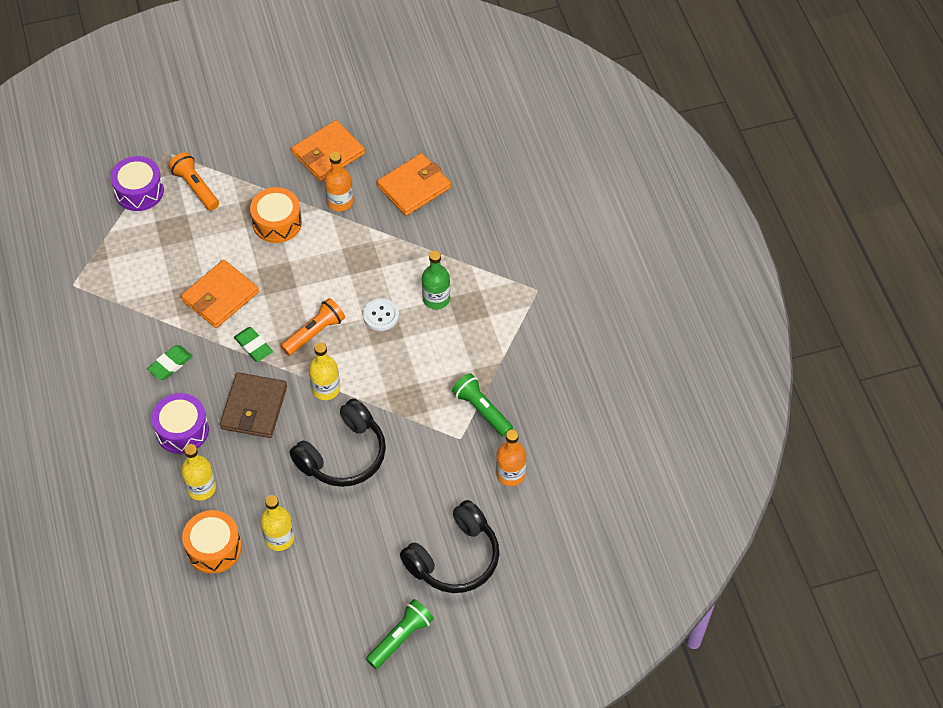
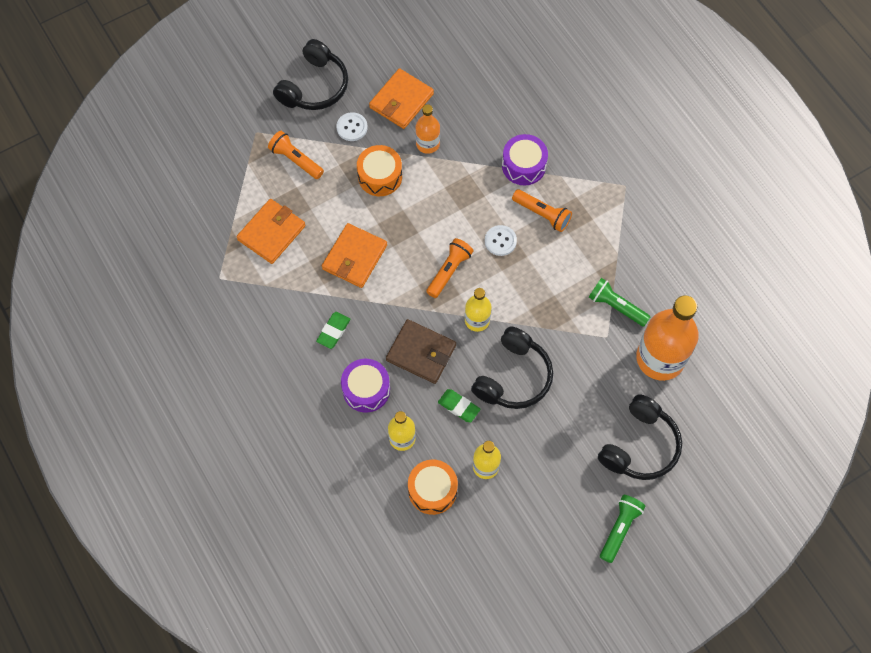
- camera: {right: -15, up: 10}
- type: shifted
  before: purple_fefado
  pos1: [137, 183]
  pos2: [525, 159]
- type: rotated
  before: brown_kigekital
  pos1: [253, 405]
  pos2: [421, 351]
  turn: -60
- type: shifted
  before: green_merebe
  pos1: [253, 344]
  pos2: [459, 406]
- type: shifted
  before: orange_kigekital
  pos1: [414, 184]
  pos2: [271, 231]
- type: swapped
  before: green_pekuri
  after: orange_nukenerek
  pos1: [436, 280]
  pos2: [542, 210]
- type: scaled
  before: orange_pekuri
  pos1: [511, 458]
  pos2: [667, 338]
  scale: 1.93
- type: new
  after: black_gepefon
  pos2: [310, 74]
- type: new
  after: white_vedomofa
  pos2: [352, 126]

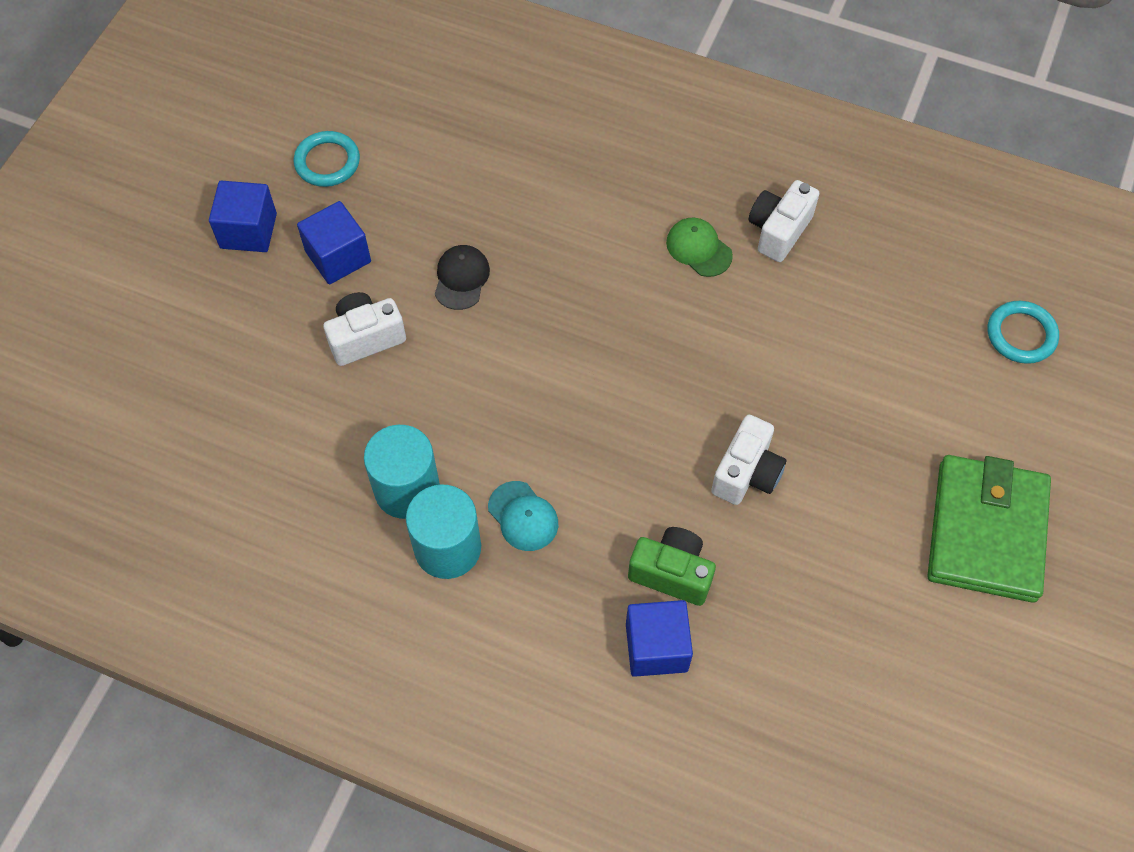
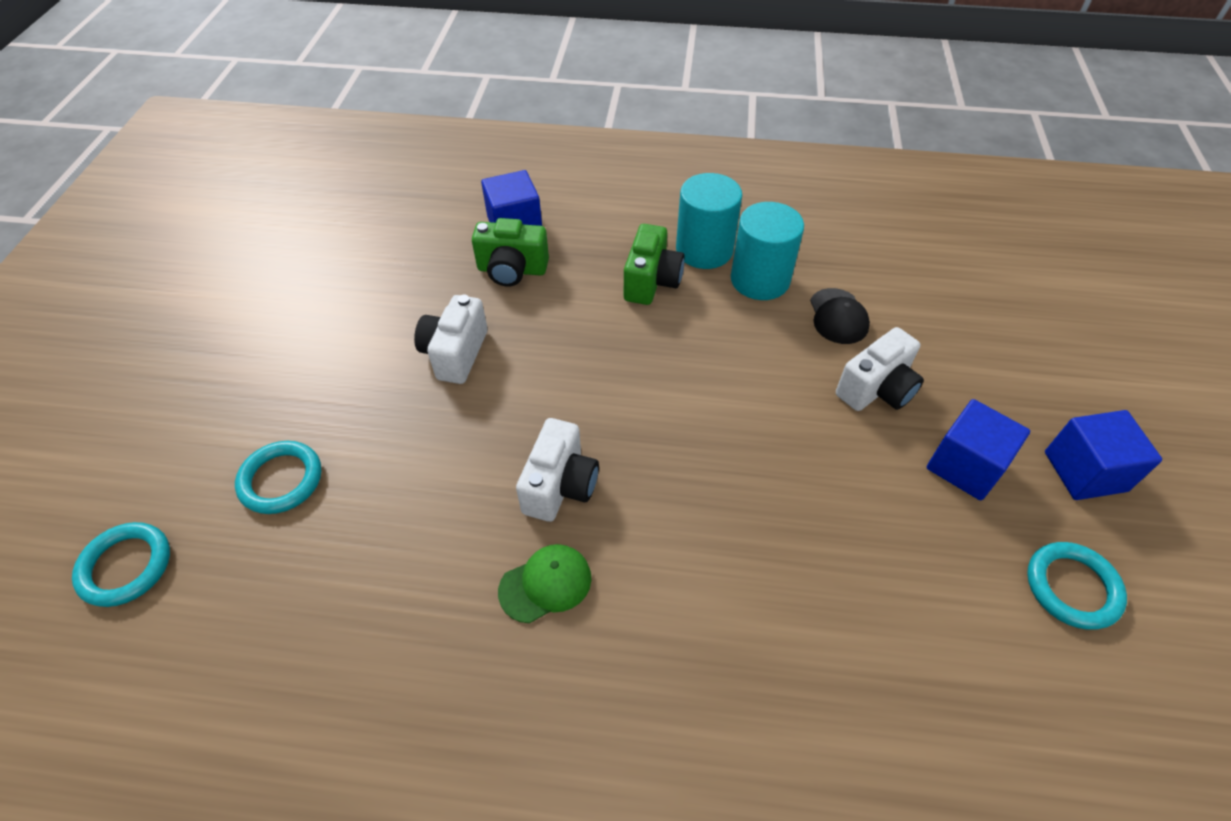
- camera: {right: 165, up: -10}
- type: shifted
  before: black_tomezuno
  pos1: [462, 277]
  pos2: [840, 316]
- type: swapped
  before: turquoise_tomezuno
  after: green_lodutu
  pos1: [523, 516]
  pos2: [654, 264]
- type: rotated
  before: green_tomezuno
  pos1: [699, 247]
  pos2: [544, 583]
  turn: -60
- type: shifted
  before: white_lodutu
  pos1: [783, 221]
  pos2: [557, 470]
- type: gone
  before: green_kigekital
  pos1: [989, 529]
- type: new
  after: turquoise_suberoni
  pos2: [278, 477]

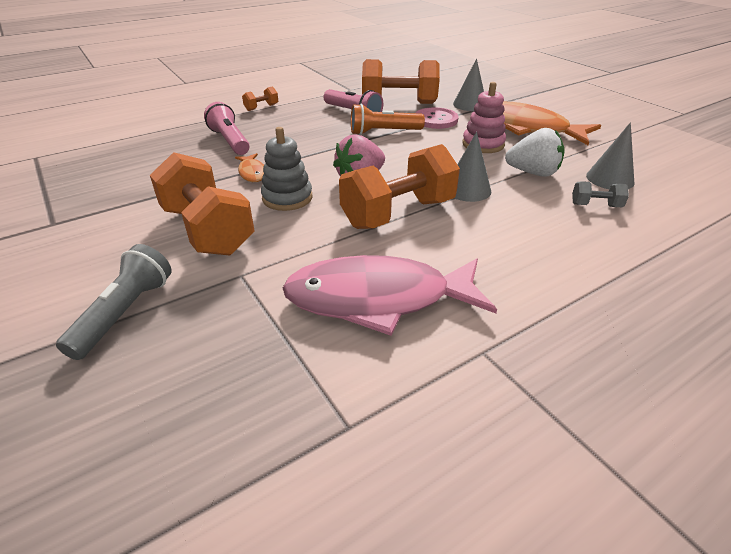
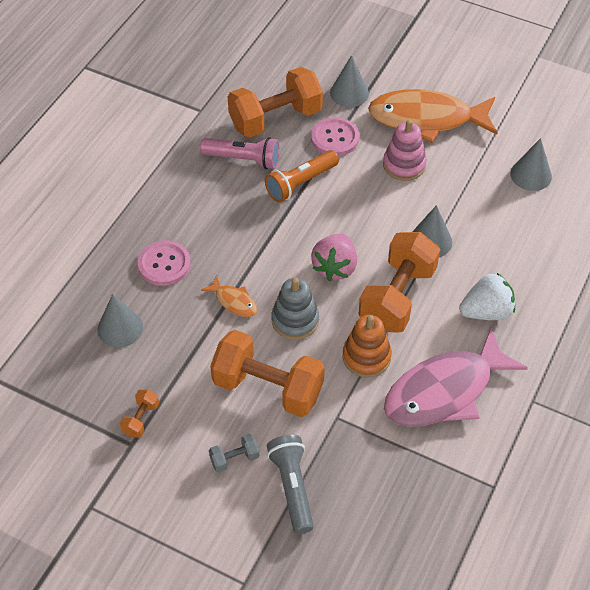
- camera: {right: -30, up: 15}
- type: swapped
  before: pink_nukenerek
  after: pink_vedomofa
  pos1: [227, 128]
  pos2: [164, 263]
- type: shifted
  before: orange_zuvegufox
  pos1: [260, 99]
  pos2: [139, 413]
- type: shifted
  before: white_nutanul
  pos1: [535, 152]
  pos2: [487, 296]
- type: shifted
  before: grey_zuvegufox
  pos1: [600, 194]
  pos2: [234, 453]
- type: new
  after: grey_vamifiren
  pos2: [120, 321]
- type: new
  after: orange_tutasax
  pos2: [367, 346]

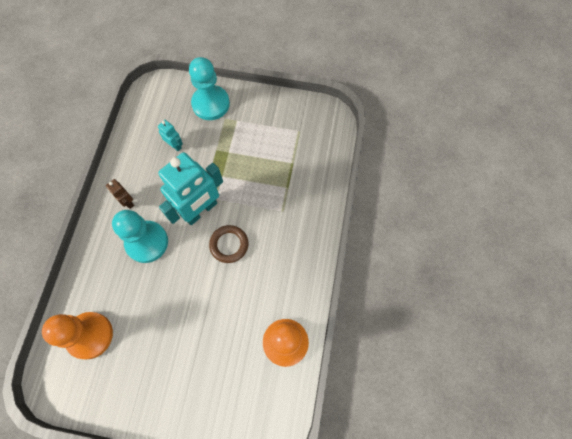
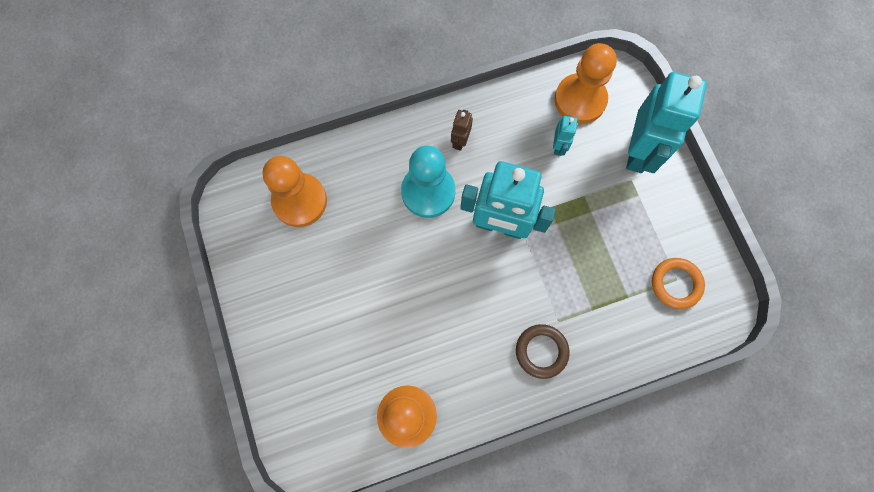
- camera: {right: 60, up: 5}
- type: swapped
  before: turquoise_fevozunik
  after: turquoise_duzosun
  pos1: [209, 88]
  pos2: [666, 122]
- type: shifted
  before: brown_suberoni
  pos1: [228, 244]
  pos2: [543, 351]
- type: new
  after: orange_fevozunik
  pos2: [585, 83]
- type: new
  after: orange_suberoni
  pos2: [678, 283]

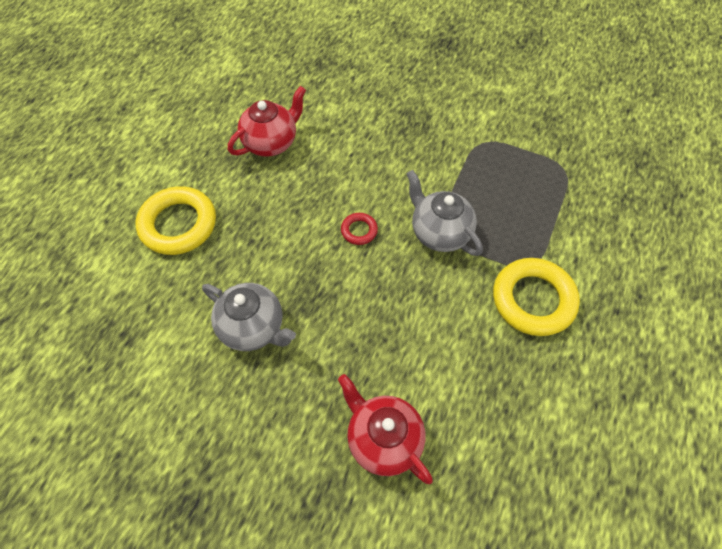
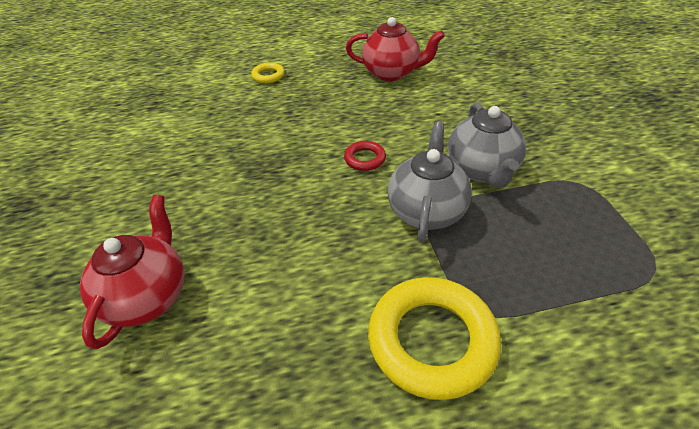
- camera: {right: 55, up: -15}
- type: scaled
  before: yellow_suberoni
  pos1: [176, 220]
  pos2: [268, 72]
  scale: 0.47
- type: shifted
  before: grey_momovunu
  pos1: [249, 317]
  pos2: [487, 145]

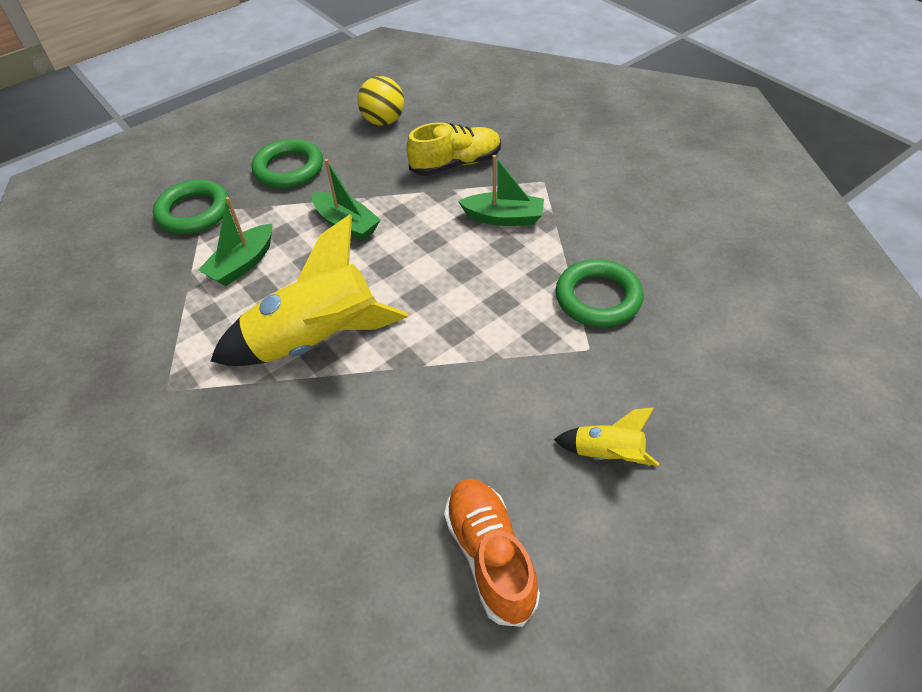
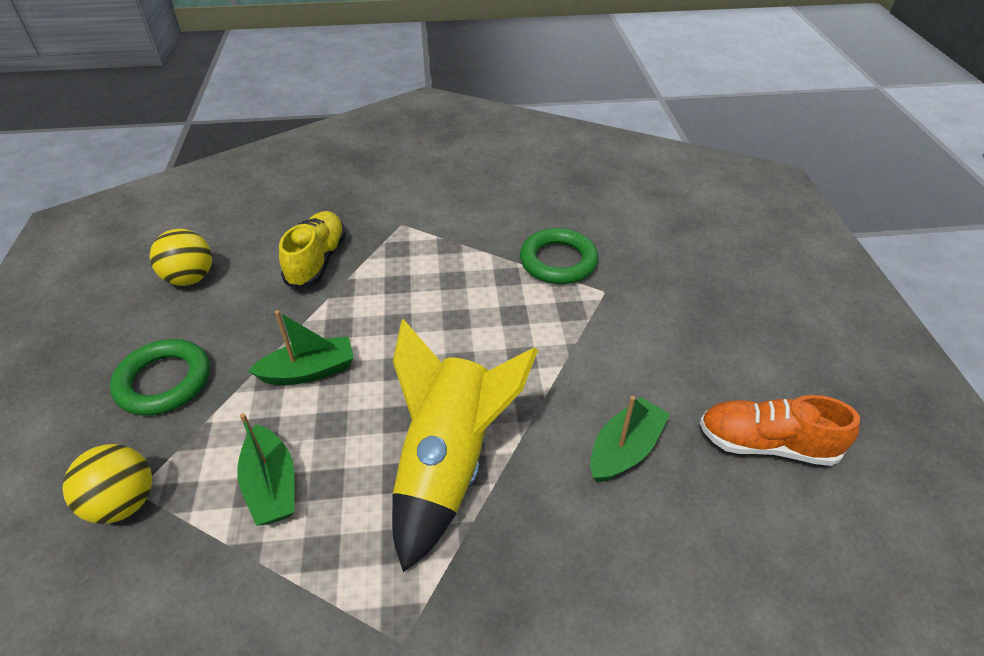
- camera: {right: -60, up: -5}
- type: swapped
  before: green_suberoni
  after: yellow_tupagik
  pos1: [191, 207]
  pos2: [107, 484]
- type: shifted
  before: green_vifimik
  pos1: [501, 190]
  pos2: [630, 439]
- type: gone
  before: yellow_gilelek
  pos1: [606, 436]

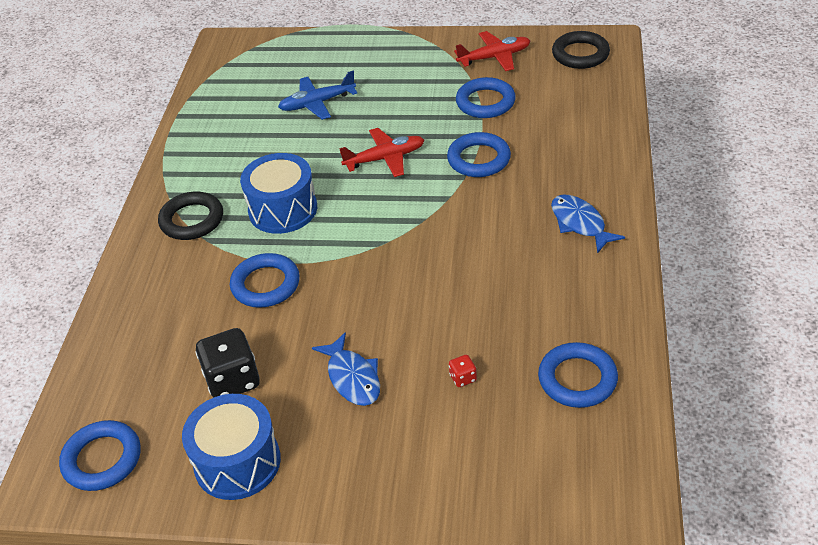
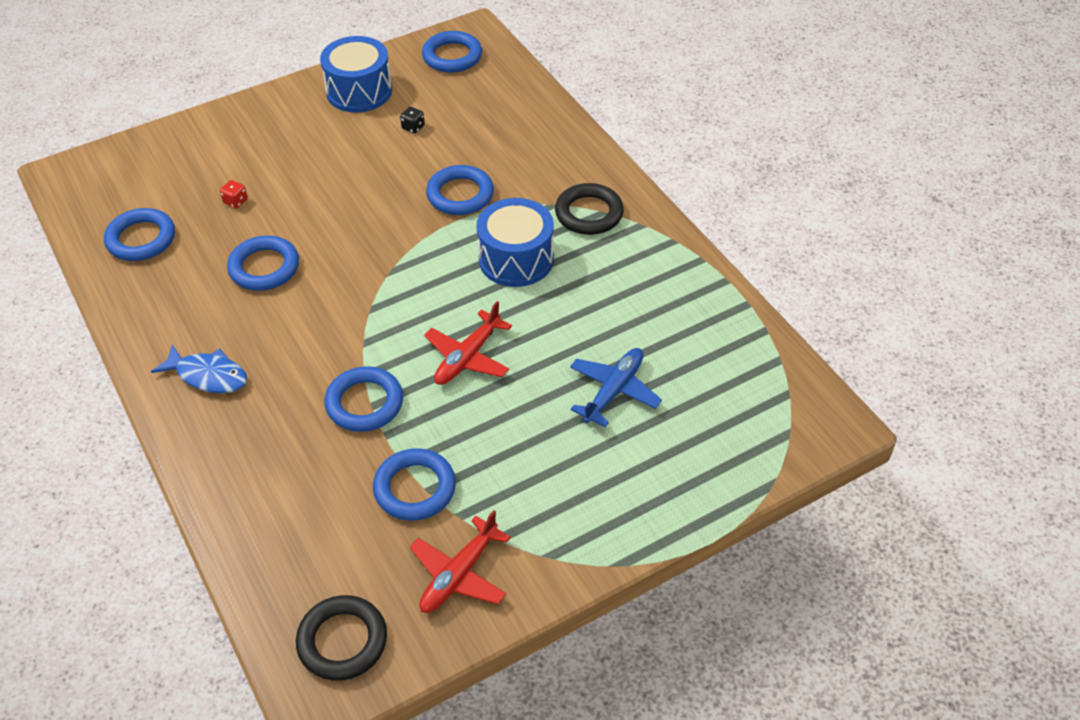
- camera: {right: 140, up: 5}
- type: scaled
  before: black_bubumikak
  pos1: [227, 363]
  pos2: [412, 120]
  scale: 0.45
- type: gone
  before: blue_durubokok
  pos1: [346, 369]
- type: new
  after: blue_suberoni
  pos2: [263, 263]

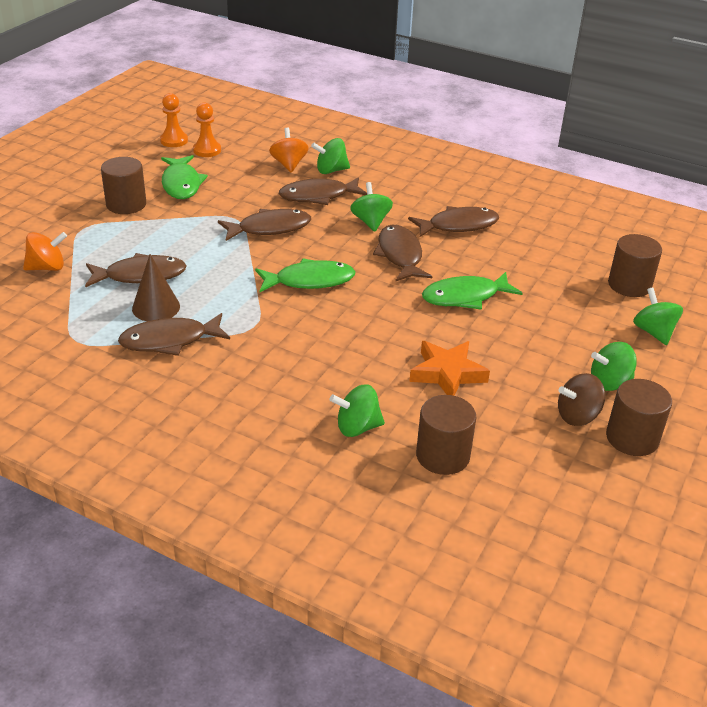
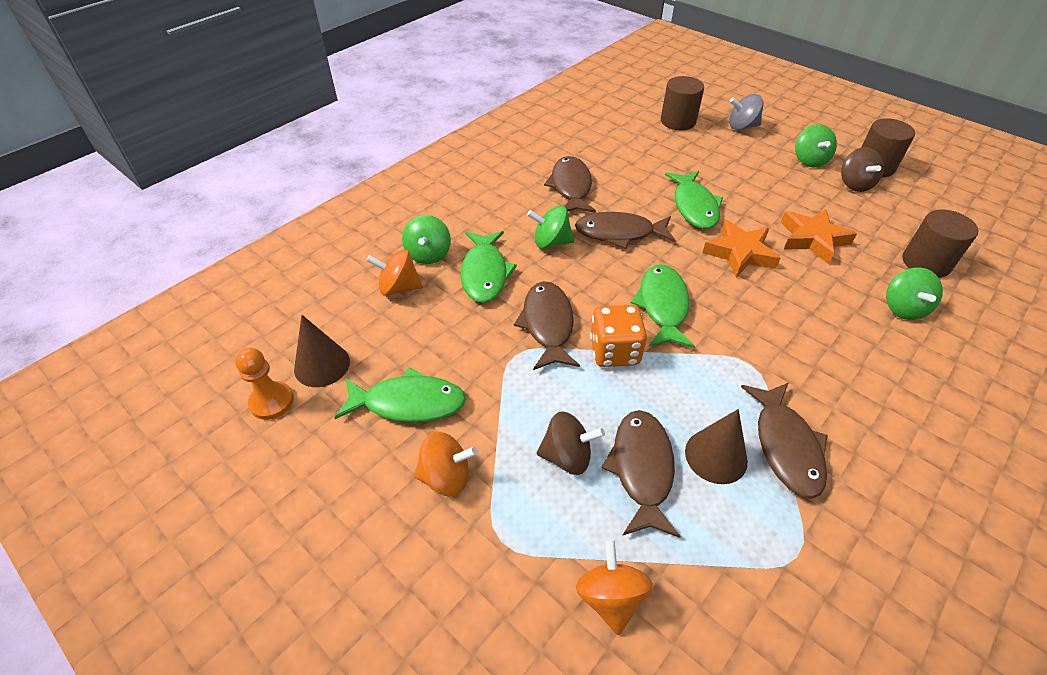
- camera: {right: -75, up: 10}
- type: swapped
  before: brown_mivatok
  after: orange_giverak
  pos1: [123, 185]
  pos2: [446, 464]
- type: swapped
  before: orange_fevozunik
  after: brown_vamifiren
  pos1: [207, 129]
  pos2: [322, 351]
- type: repainted
  before: brown_durubokok
  after: green_durubokok
  pos1: [323, 191]
  pos2: [489, 267]
- type: repainted
  before: green_giverak
  after: grey_giverak
  pos1: [658, 316]
  pos2: [746, 112]
- type: new
  after: brown_giverak
  pos2: [571, 443]
- type: new
  after: orange_bubumikak
  pos2: [618, 336]
- type: new
  after: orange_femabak
  pos2: [741, 248]

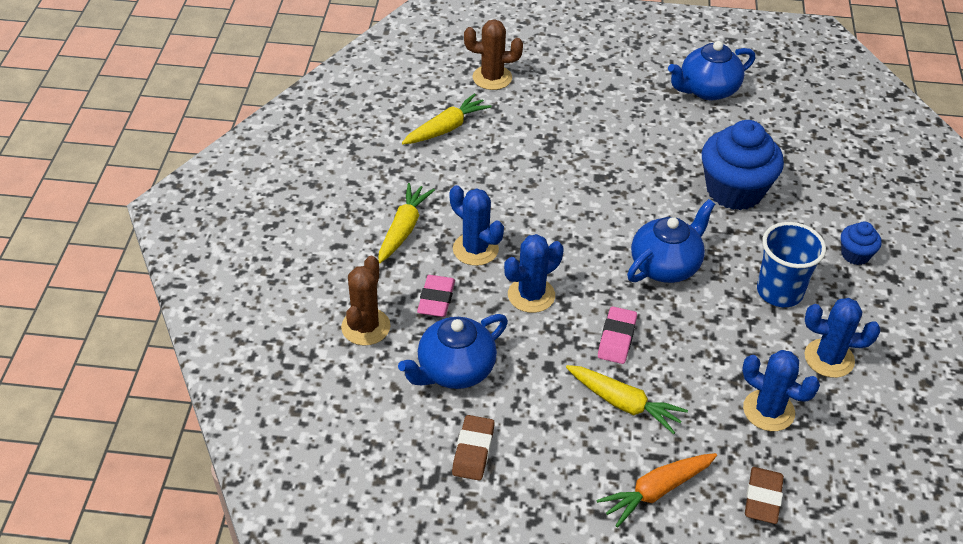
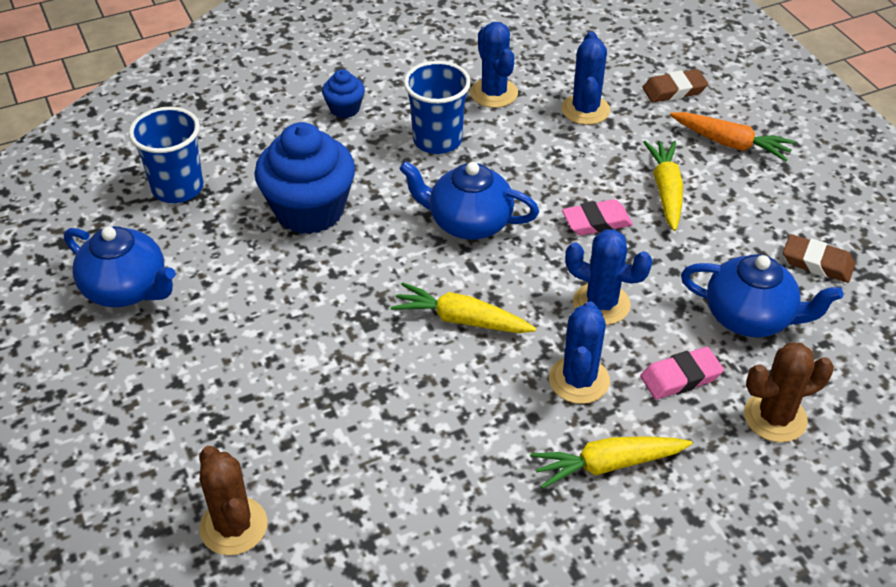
- camera: {right: -120, up: 0}
- type: shifted
  before: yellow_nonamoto
  pos1: [447, 118]
  pos2: [463, 307]
- type: rotated
  before: brown_merebe
  pos1: [473, 448]
  pos2: [819, 258]
  turn: 45
- type: new
  after: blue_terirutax
  pos2: [166, 155]

